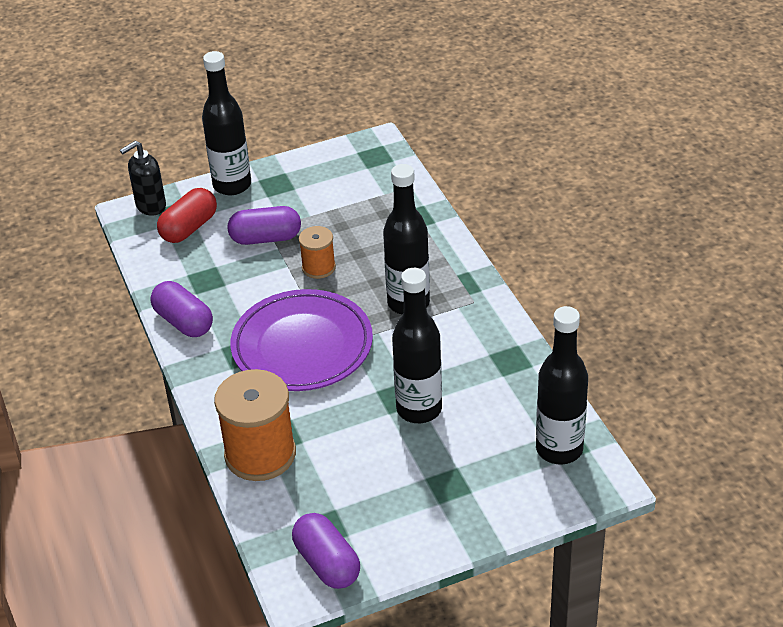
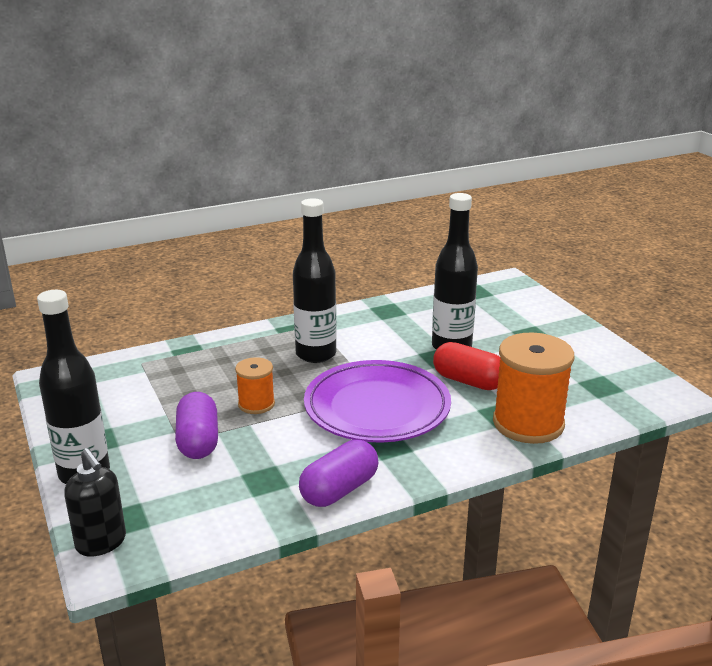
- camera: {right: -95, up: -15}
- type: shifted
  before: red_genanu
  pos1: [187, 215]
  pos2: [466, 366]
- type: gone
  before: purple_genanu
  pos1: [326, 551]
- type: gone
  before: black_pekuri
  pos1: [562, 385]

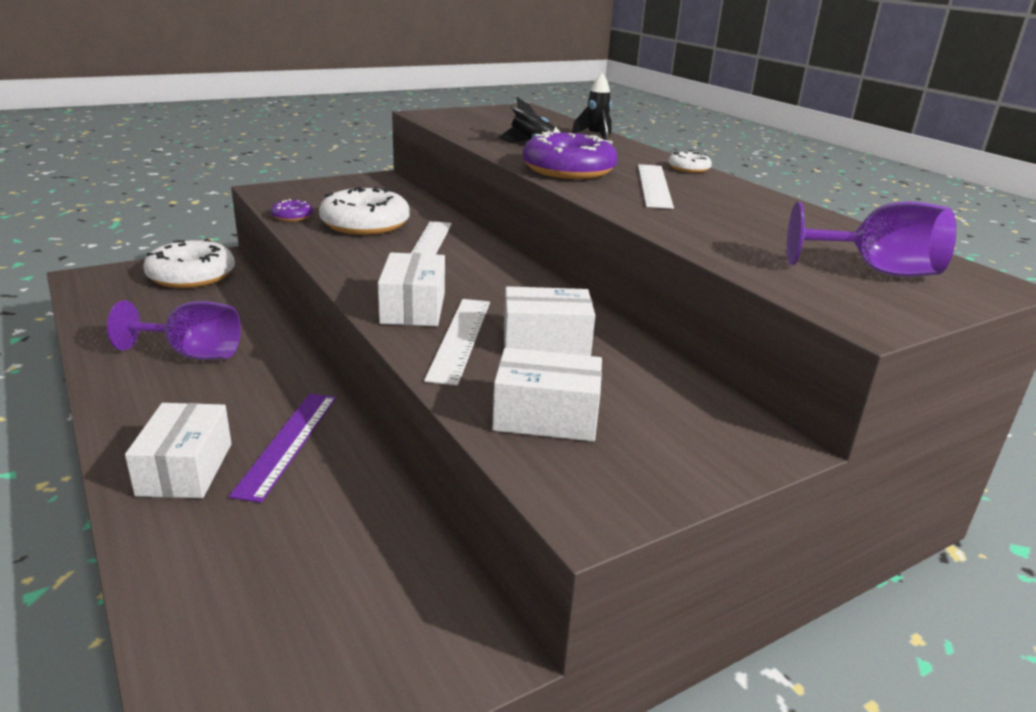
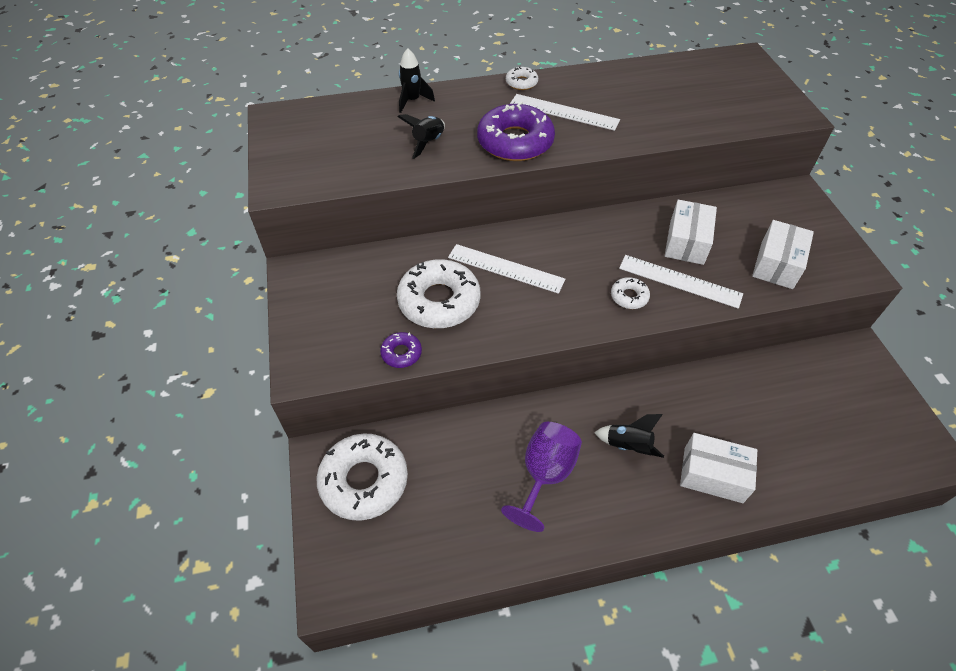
- camera: {right: -70, up: 25}
- type: gone
  before: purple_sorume
  pos1: [282, 448]
- type: swapped
  before: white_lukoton
  after: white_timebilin
  pos1: [411, 289]
  pos2: [630, 293]
- type: gone
  before: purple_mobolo
  pos1: [871, 239]
- type: new
  after: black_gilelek
  pos2: [629, 436]

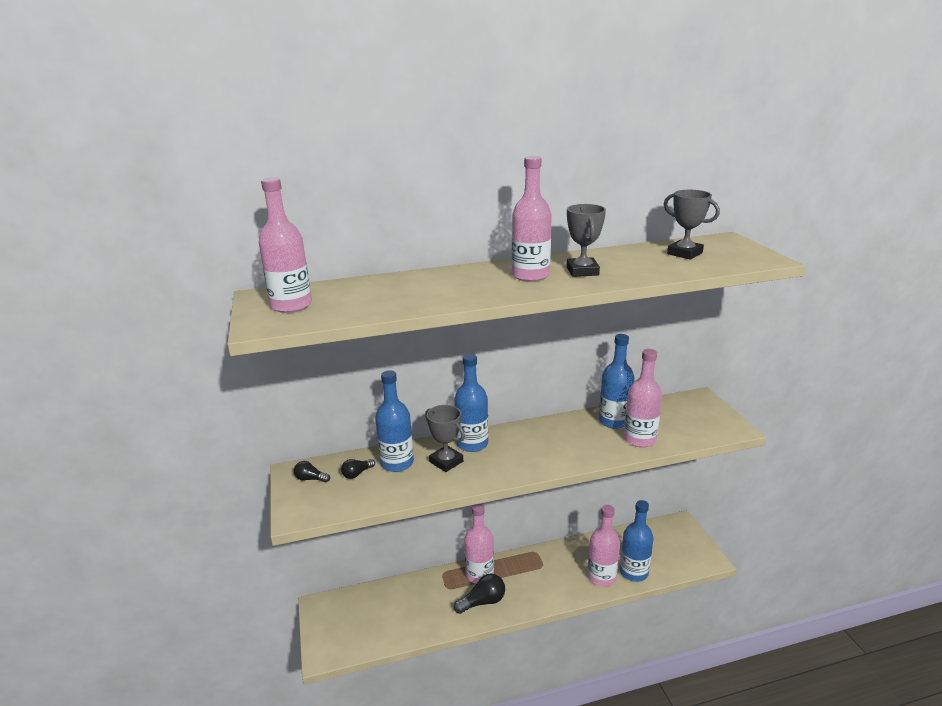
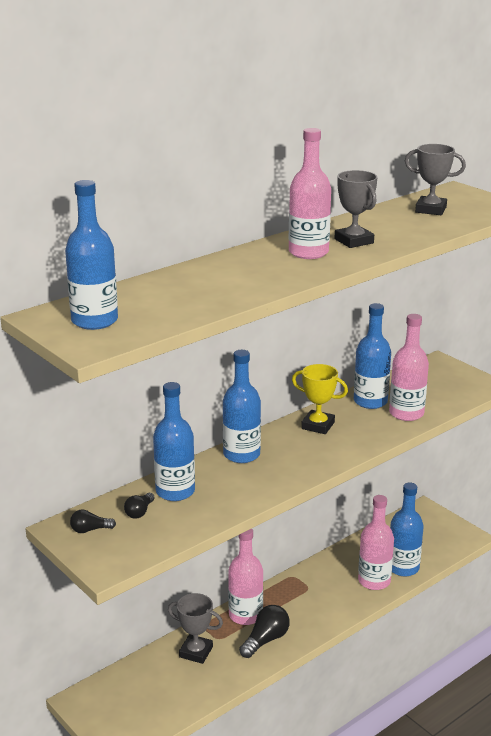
- camera: {right: -25, up: 0}
- type: repainted
  before: pink_pekuri
  after: blue_pekuri
  pos1: [285, 245]
  pos2: [91, 255]
- type: shifted
  before: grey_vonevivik
  pos1: [445, 438]
  pos2: [195, 628]
- type: new
  after: yellow_vonevivik
  pos2: [320, 399]

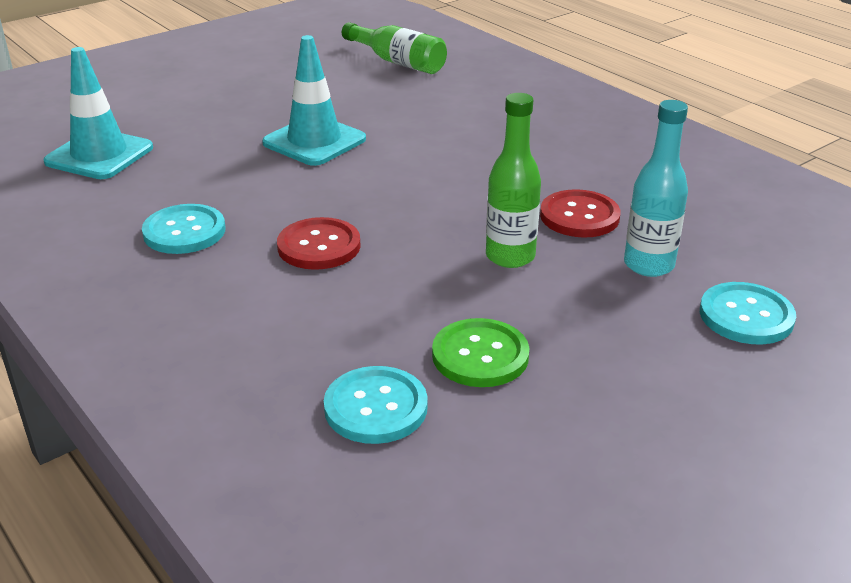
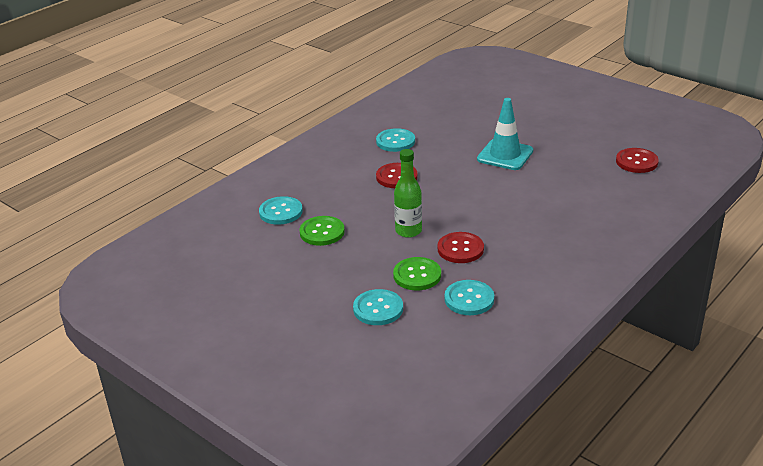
- camera: {right: 80, up: 0}
- type: gone
  before: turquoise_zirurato
  pos1: [98, 113]
- type: swapped
  before: green_pekuri
  after: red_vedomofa
  pos1: [394, 48]
  pos2: [637, 160]
- type: swapped
  before: turquoise_pekuri
  after: green_vedomofa
  pos1: [656, 188]
  pos2: [417, 273]
- type: new
  after: turquoise_vedomofa
  pos2: [469, 297]

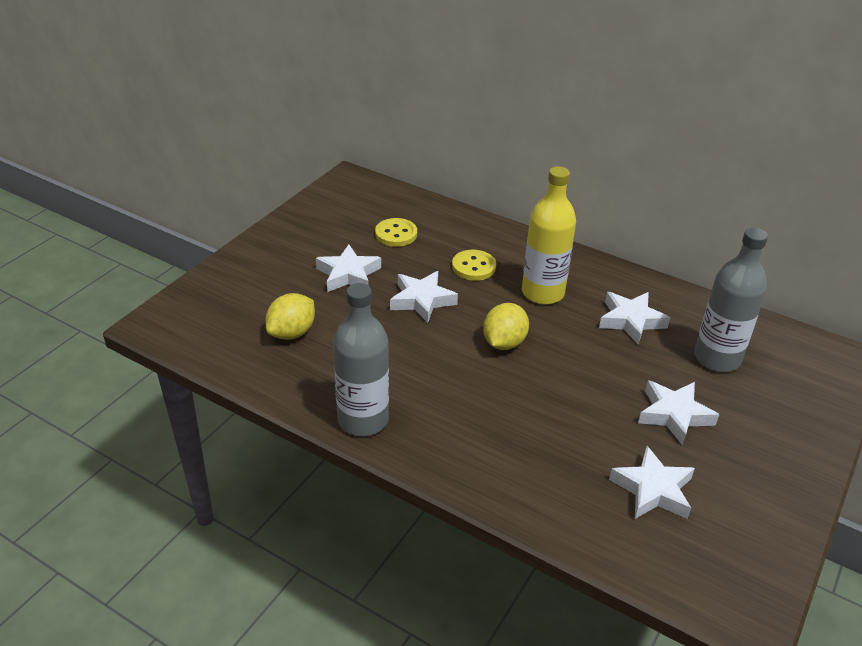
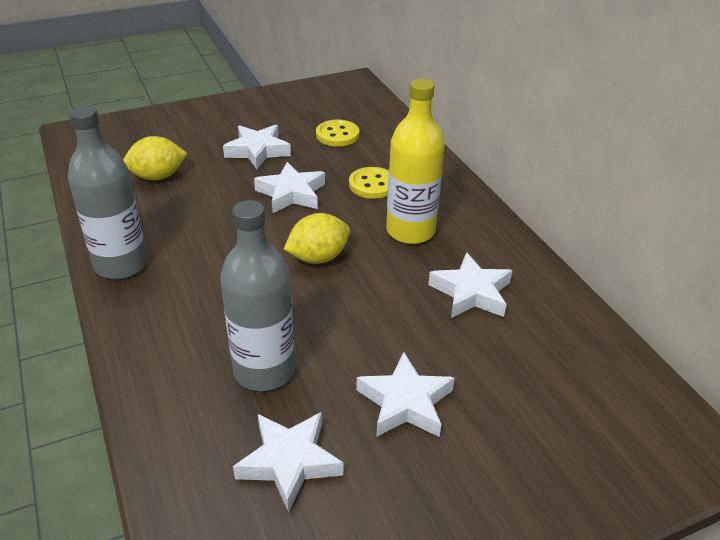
- camera: {right: 35, up: 0}
- type: shifted
  before: grey_pekuri
  pos1: [731, 300]
  pos2: [257, 295]

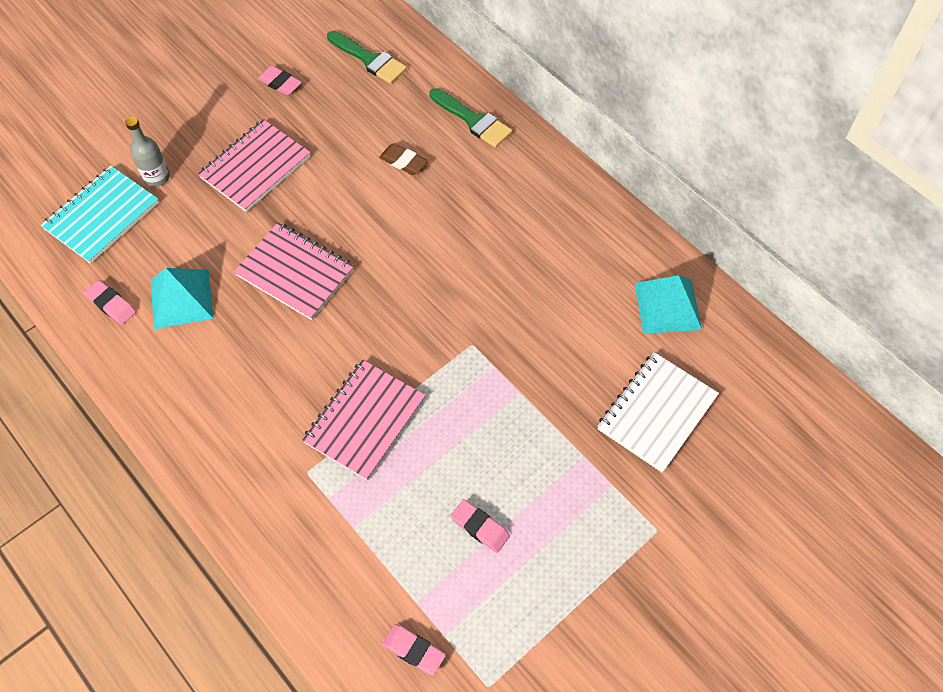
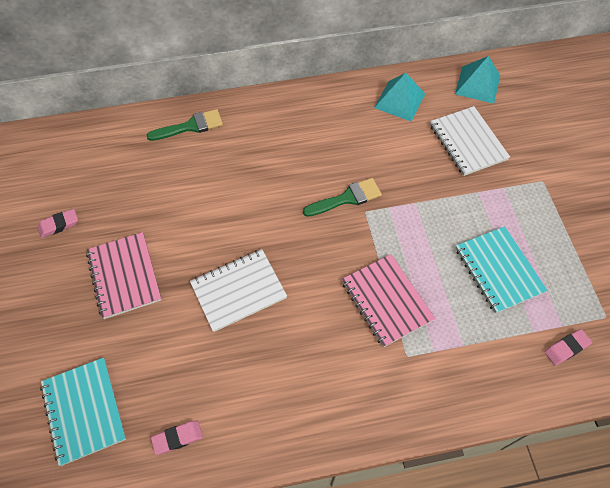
- camera: {right: -60, up: 0}
- type: gone
  before: grey_pekuri
  pos1: [147, 152]
- type: shifted
  before: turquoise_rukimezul
  pos1: [182, 298]
  pos2: [478, 80]
- type: repainted
  before: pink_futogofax
  after: white_futogofax
  pos1: [294, 271]
  pos2: [238, 290]
- type: shifted
  before: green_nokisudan
  pos1: [367, 57]
  pos2: [342, 197]
- type: gone
  before: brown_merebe
  pos1: [403, 159]
- type: swapped
  before: pink_merebe
  after: turquoise_futogofax
  pos1: [480, 526]
  pos2: [501, 269]

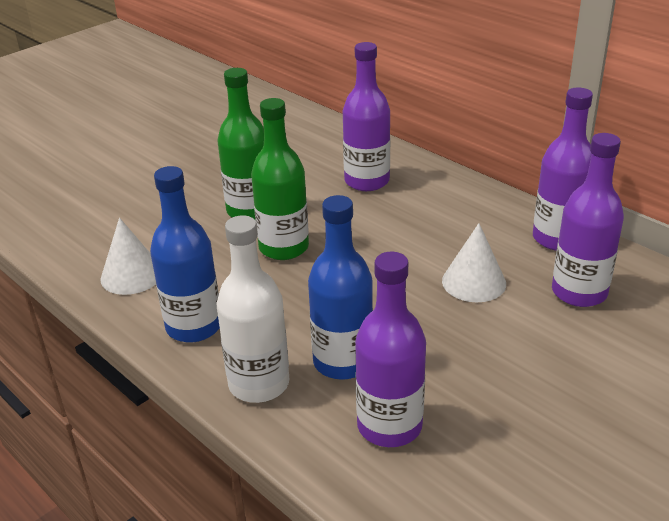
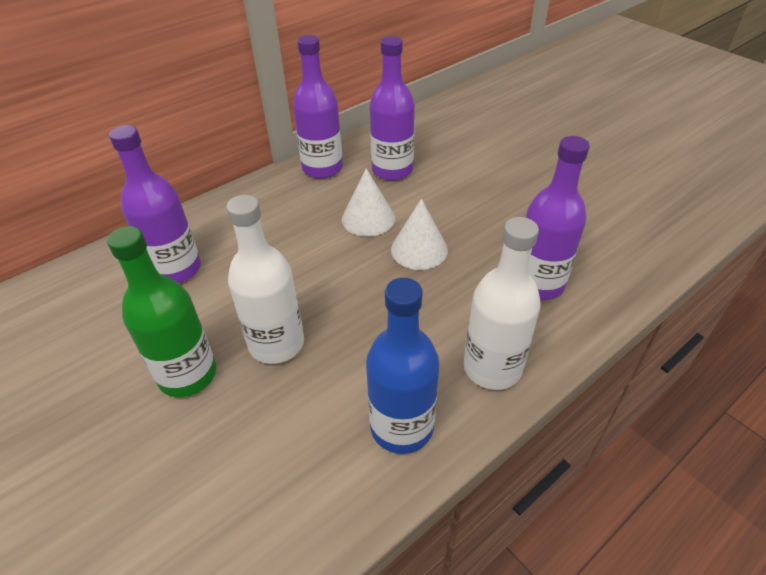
- camera: {right: -85, up: 10}
- type: shifted
  before: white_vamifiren
  pos1: [128, 256]
  pos2: [419, 234]
- type: repainted
  before: green_pekuri
  after: white_pekuri
  pos1: [280, 179]
  pos2: [265, 279]
- type: gone
  before: blue_pekuri
  pos1: [340, 287]

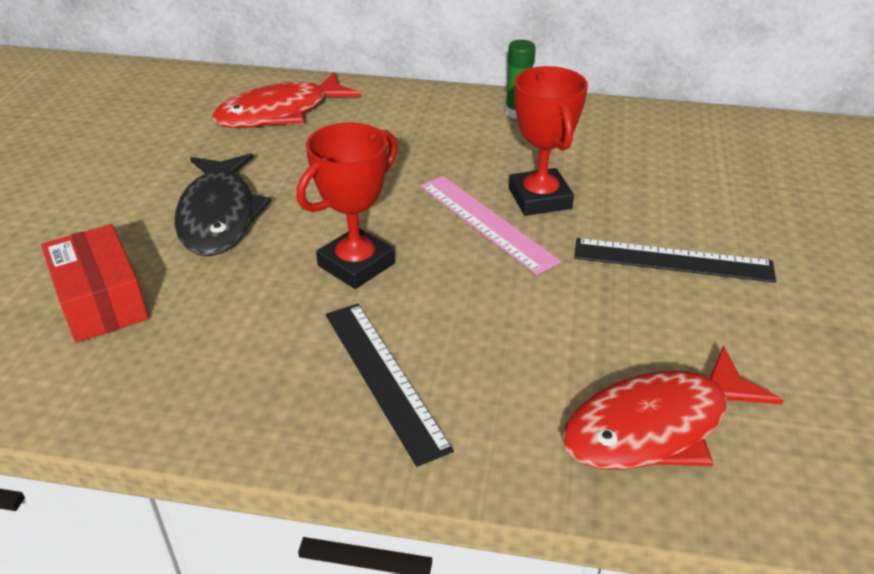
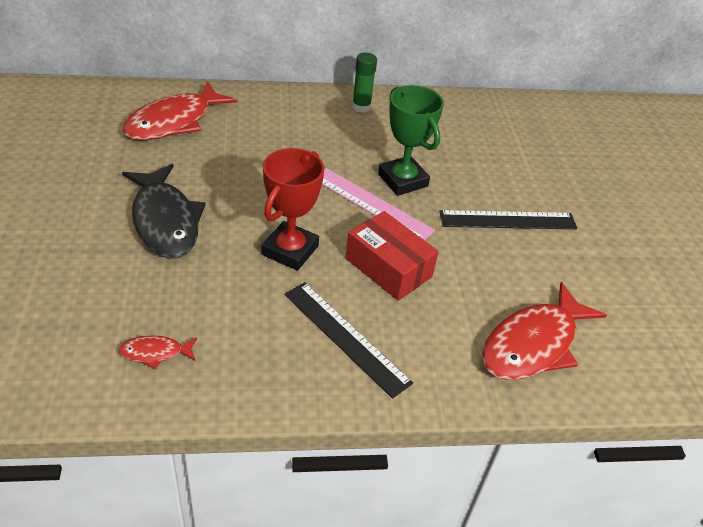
- camera: {right: -20, up: 5}
- type: shifted
  before: red_lukoton
  pos1: [95, 283]
  pos2: [392, 256]
- type: repainted
  before: red_vonevivik
  after: green_vonevivik
  pos1: [548, 141]
  pos2: [411, 140]
- type: new
  after: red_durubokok
  pos2: [158, 352]

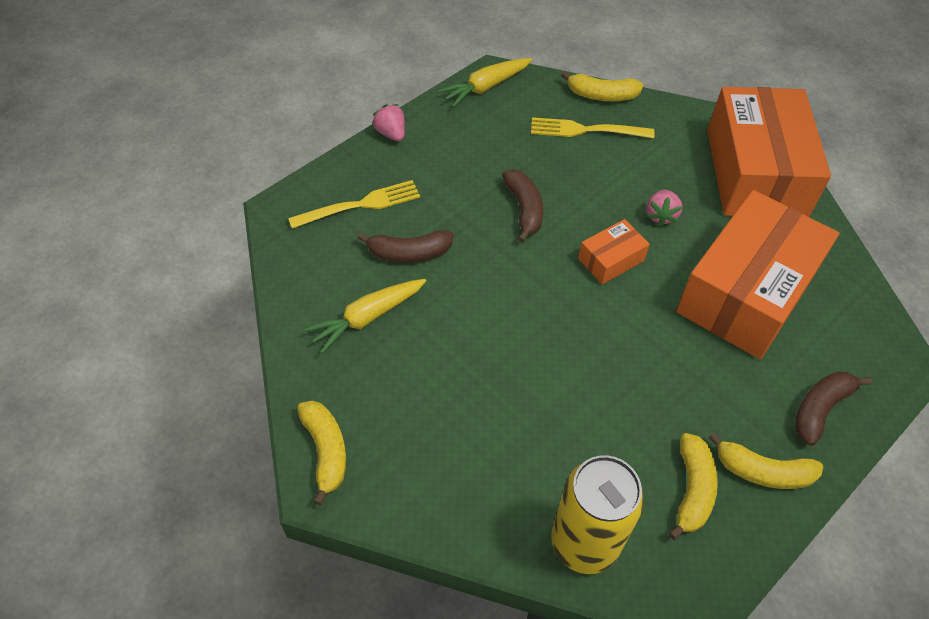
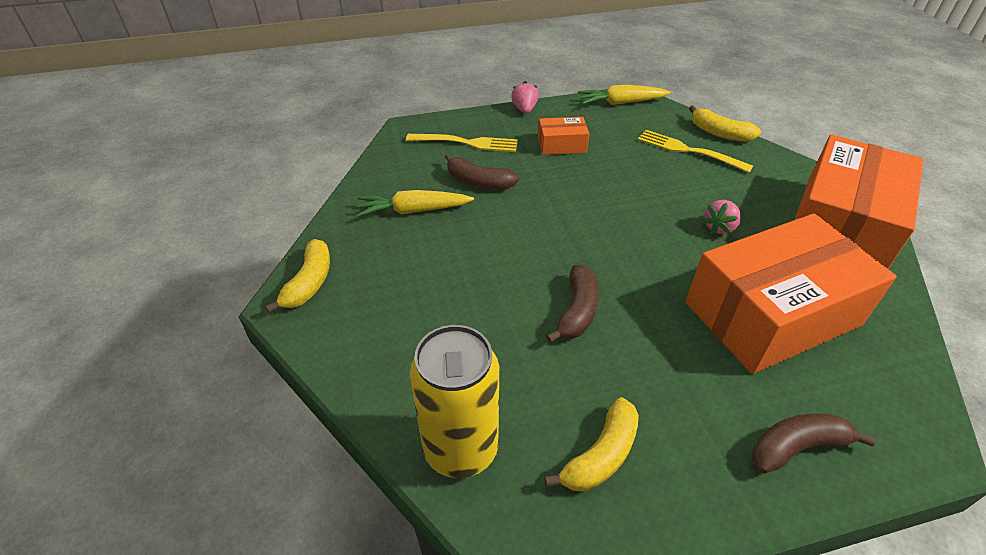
- camera: {right: 30, up: -10}
- type: shifted
  before: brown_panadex
  pos1: [522, 206]
  pos2: [572, 304]
- type: shifted
  before: orange_lukoton
  pos1: [614, 251]
  pos2: [563, 136]
- type: gone
  before: yellow_panadex
  pos1: [766, 461]

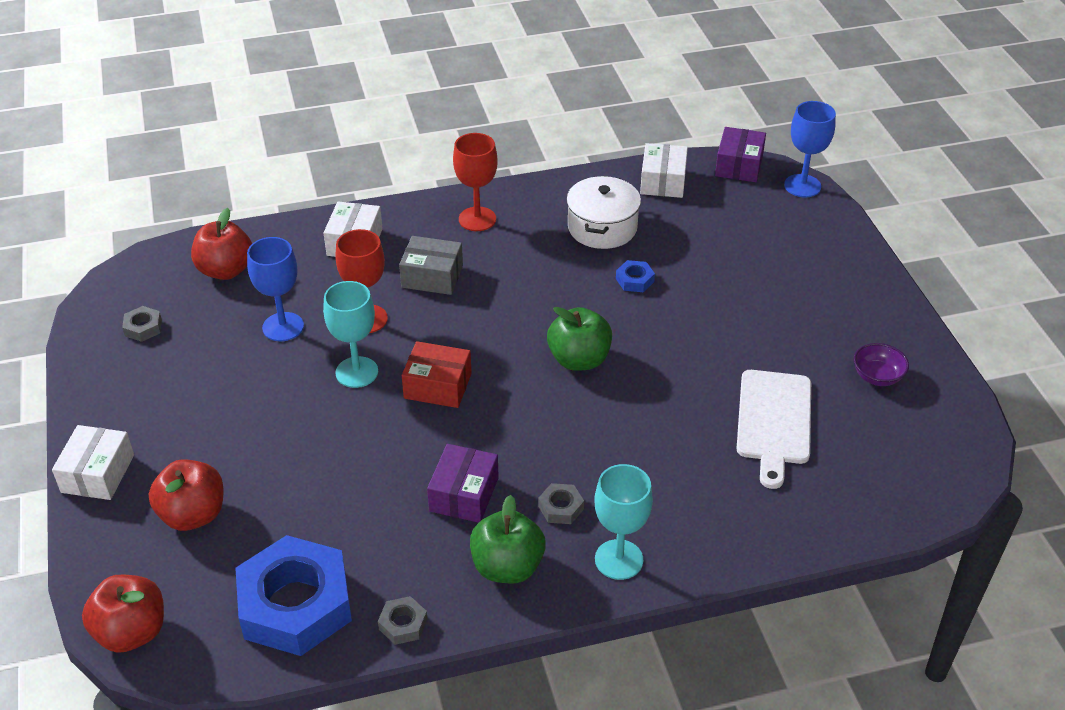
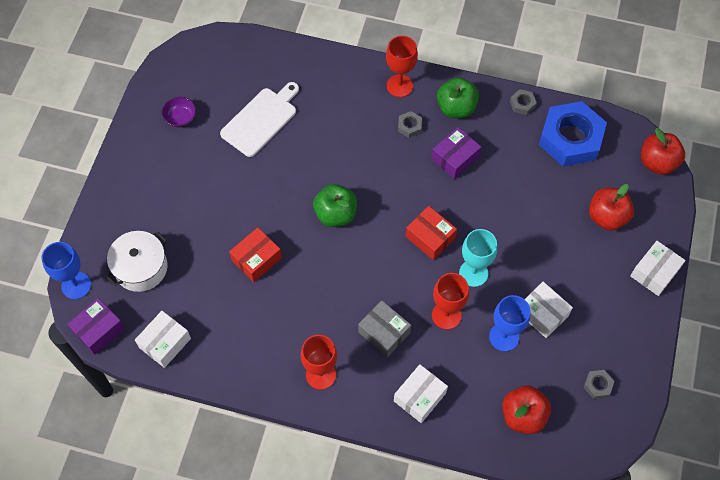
- camera: {right: -150, up: 20}
- type: shifted
  before: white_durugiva
  pos1: [603, 212]
  pos2: [137, 261]
- type: repainted
  before: turquoise_mobolo
  after: red_mobolo
  pos1: [623, 522]
  pos2: [402, 66]
- type: swapped
  before: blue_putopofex
  after: red_lukoton
  pos1: [635, 276]
  pos2: [255, 254]
- type: new
  after: white_lukoton
  pos2: [548, 310]

